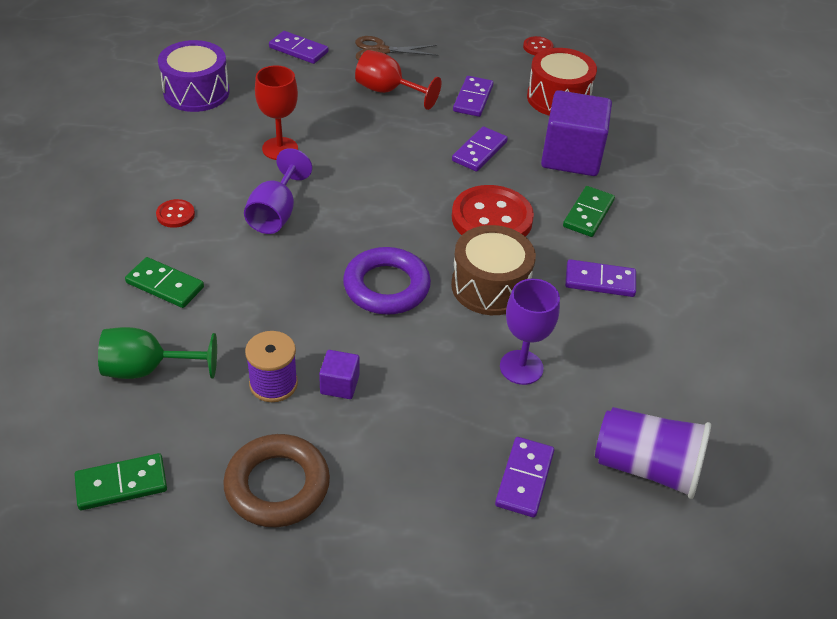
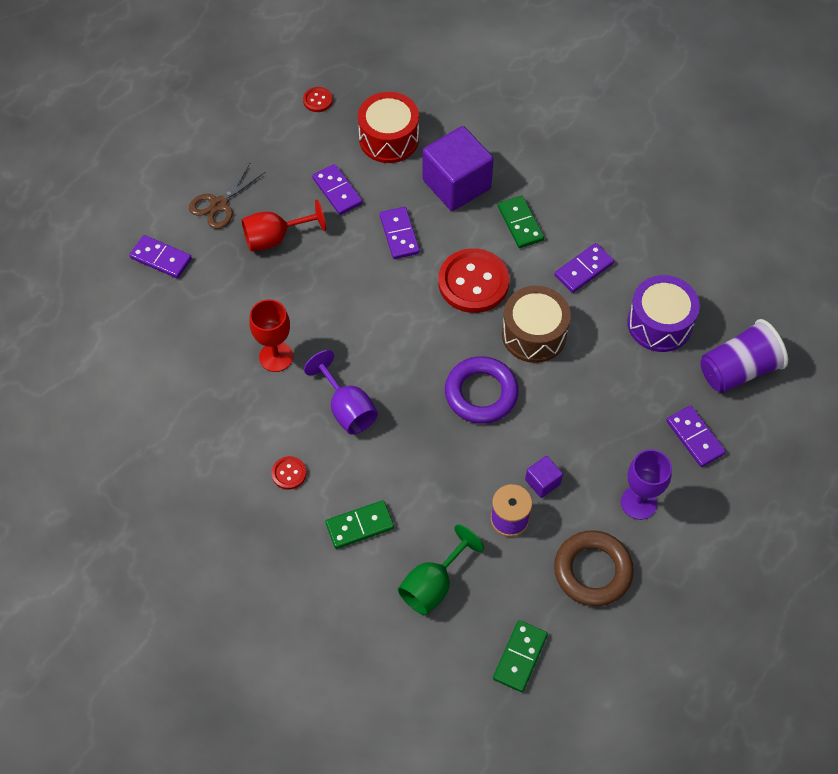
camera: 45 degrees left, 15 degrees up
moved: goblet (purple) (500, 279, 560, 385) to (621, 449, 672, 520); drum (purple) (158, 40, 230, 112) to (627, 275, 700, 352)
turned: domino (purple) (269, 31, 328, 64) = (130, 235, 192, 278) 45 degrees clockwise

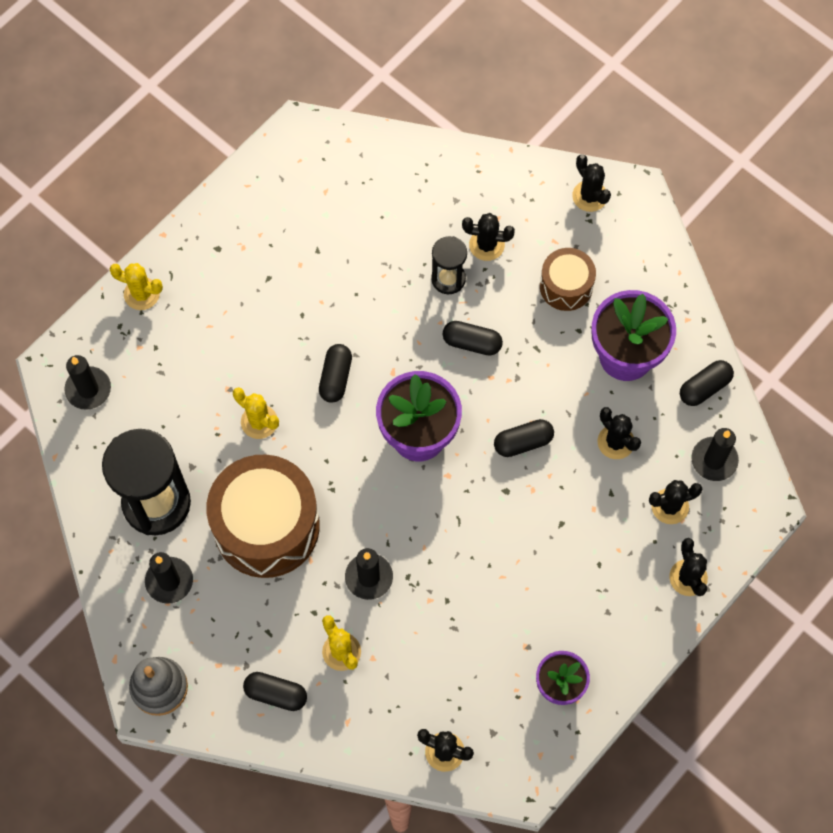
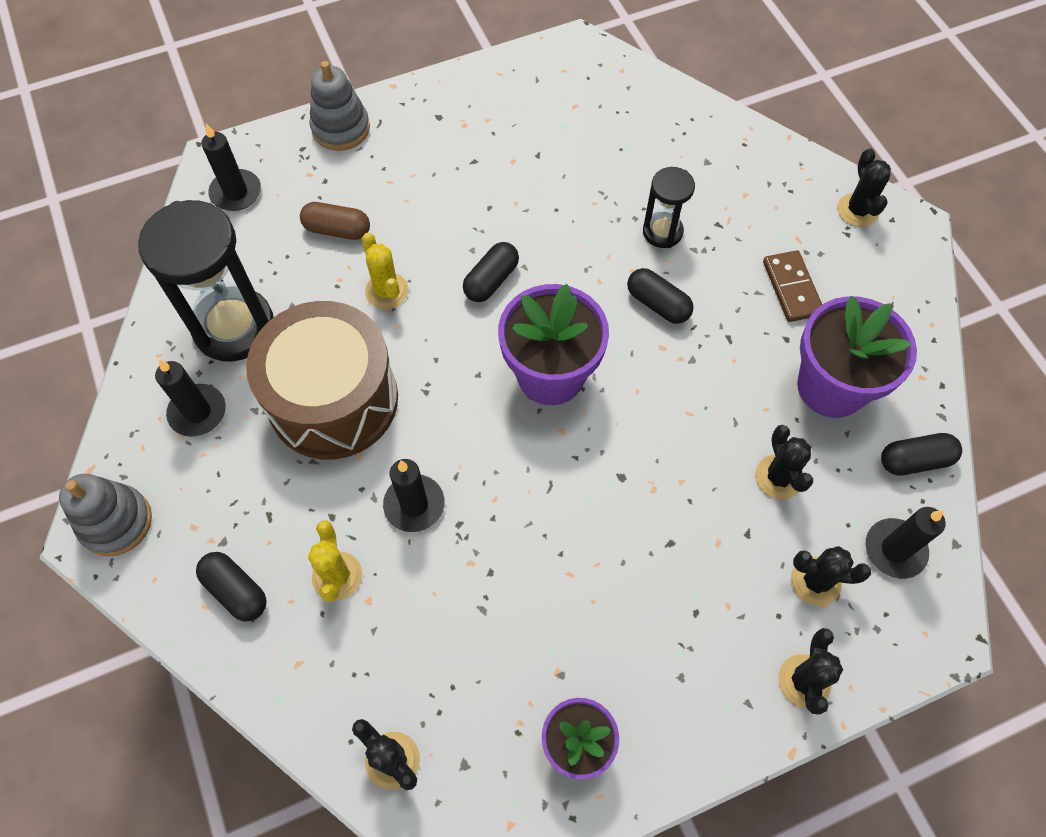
camera: 25 degrees right, 5 degrees down
removed: cactus (black) (462, 213, 515, 261); capsule (black) (494, 419, 554, 457)
added: capsule (brown) (300, 202, 370, 240)
replaced: cactus (yellow) (109, 263, 163, 310) to stacking toy (grey) (309, 61, 370, 151); drum (brown) (540, 248, 596, 311) to domino (brown) (763, 250, 822, 322)

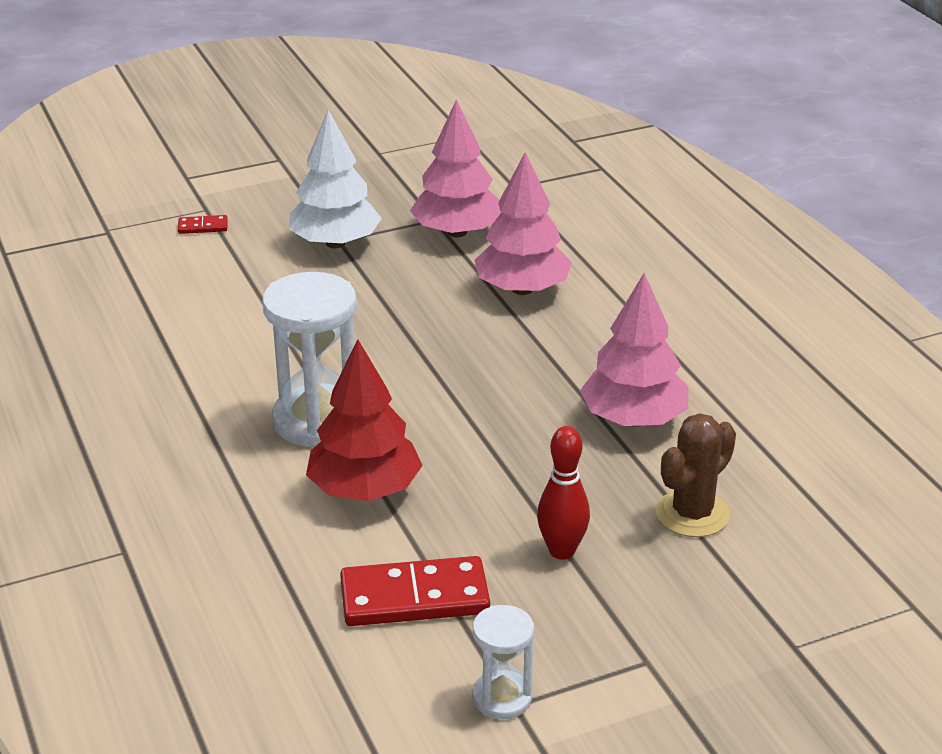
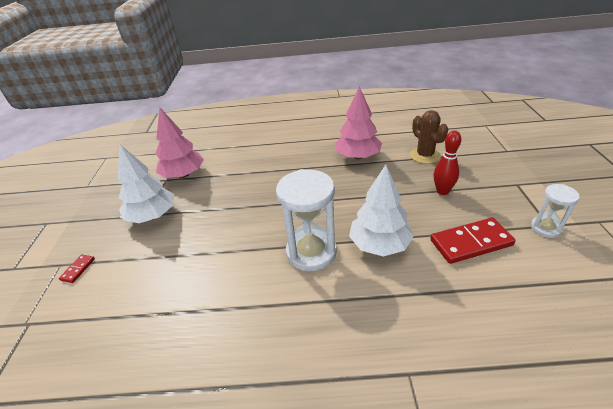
camera: 65 degrees left, 5 degrees up
removed: tree (pink) (474, 152, 572, 295)
recoloured: tree (red) (306, 339, 423, 501) to tree (white) (349, 165, 414, 257)
turned: domino (red) (340, 556, 490, 626) = (430, 218, 516, 264) 60 degrees clockwise

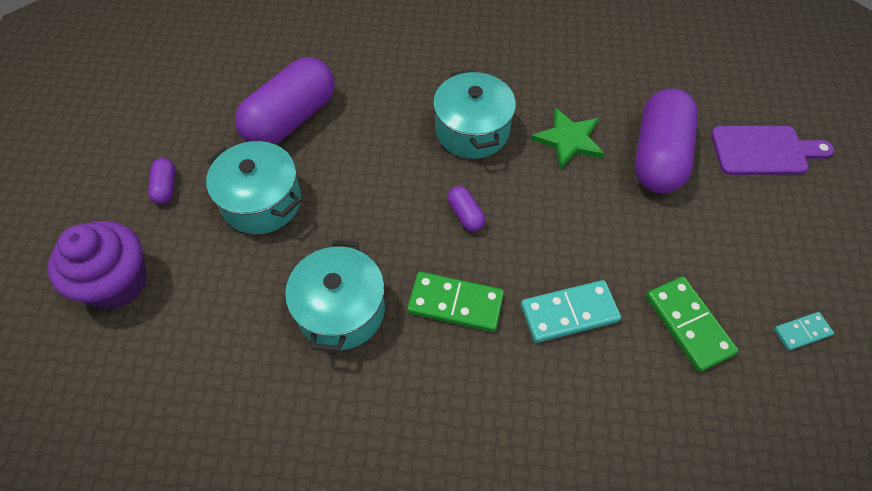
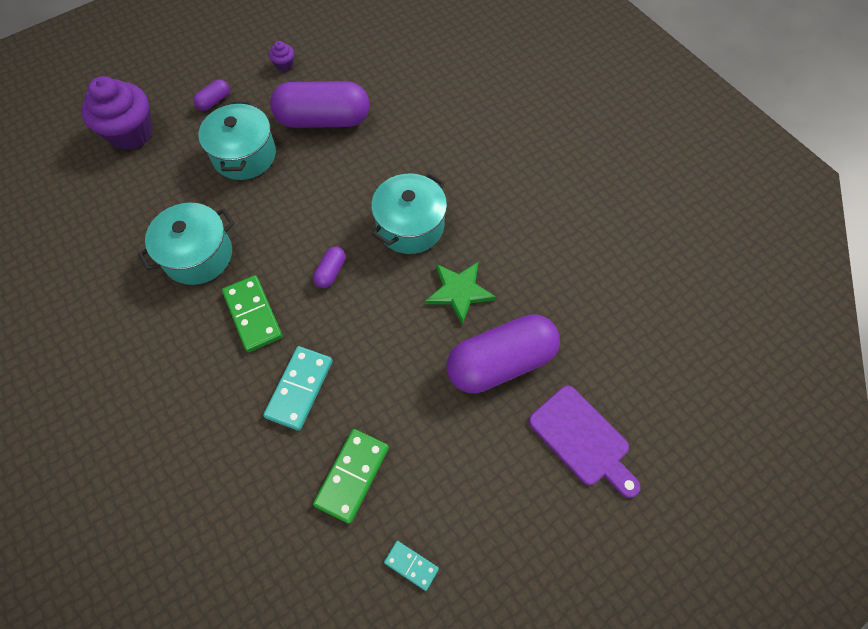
camera: 50 degrees right, 5 degrees up
added: cupcake (purple) (269, 41, 294, 71)
turned: domino (turquoise) (521, 280, 621, 343) = (263, 346, 333, 431) 75 degrees clockwise

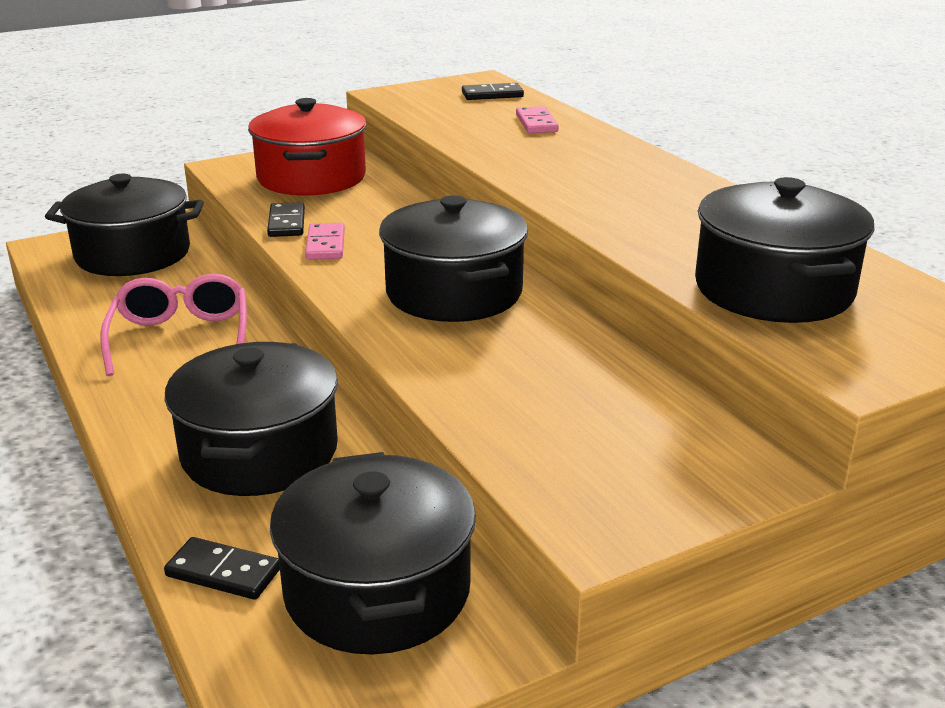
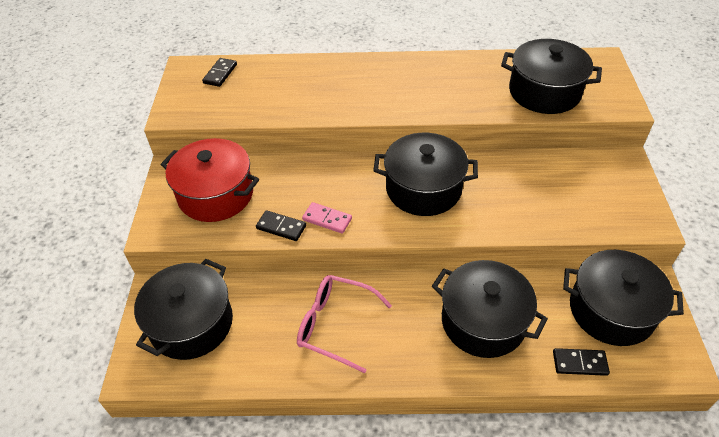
camera: 60 degrees left, 20 degrees up
removed: domino (pink) (516, 106, 559, 133)
turned: domino (black) (164, 537, 280, 600) = (553, 348, 610, 376) 45 degrees clockwise

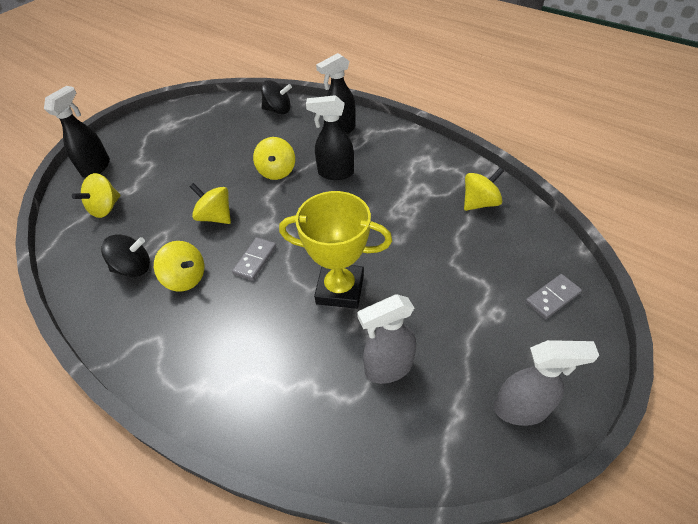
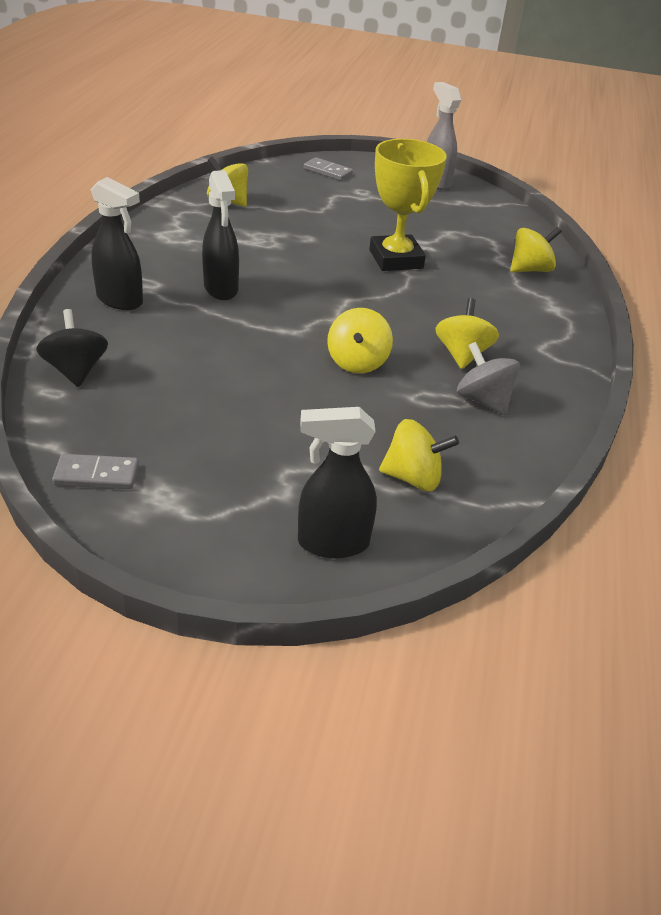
camera: 120 degrees left, 10 degrees down
removed: spray bottle (grey) (357, 294, 416, 384)
moved: domino (grey) (232, 237, 276, 281) to (52, 454, 139, 489); spinning top (yellow) (253, 137, 295, 180) to (510, 227, 562, 272)
recoloured: spinning top (black) (101, 234, 150, 277) to spinning top (grey) (457, 342, 520, 415)

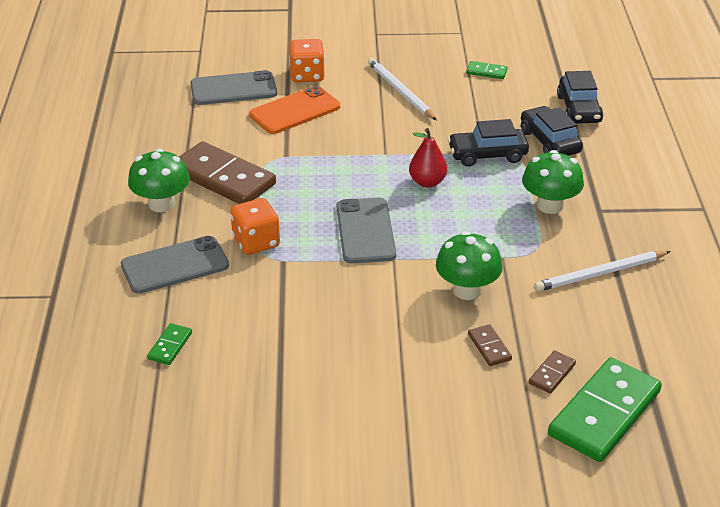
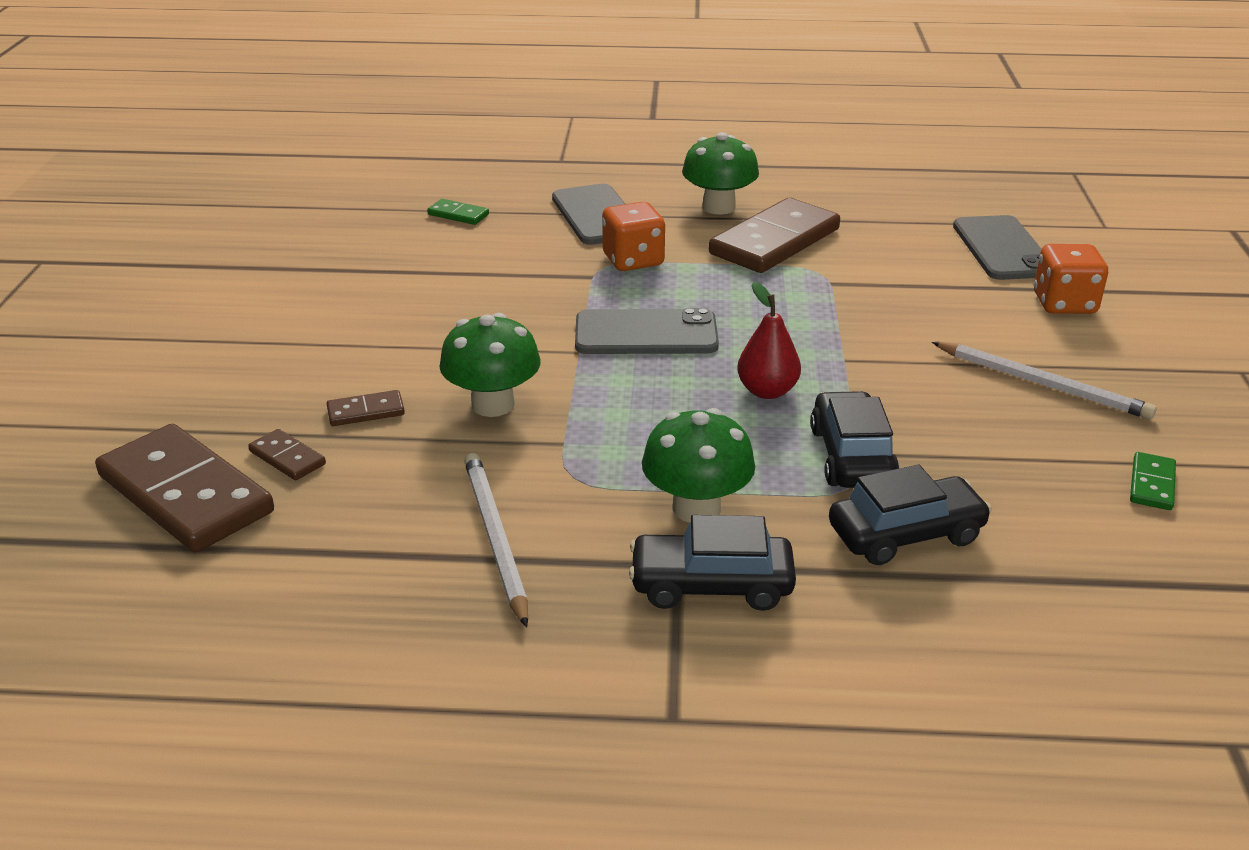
camera: 95 degrees right, 5 degrees down
removed: phone (orange) (249, 85, 340, 134)
moved: car (black) (557, 71, 603, 124) to (629, 515, 796, 611)
recoloured: domino (green) (548, 357, 662, 462) to domino (brown) (95, 424, 274, 552)
turned: pencil (white) (368, 58, 437, 120) = (932, 342, 1157, 419) 60 degrees clockwise

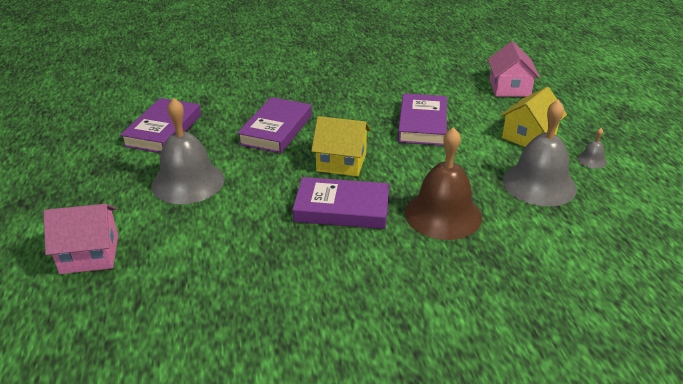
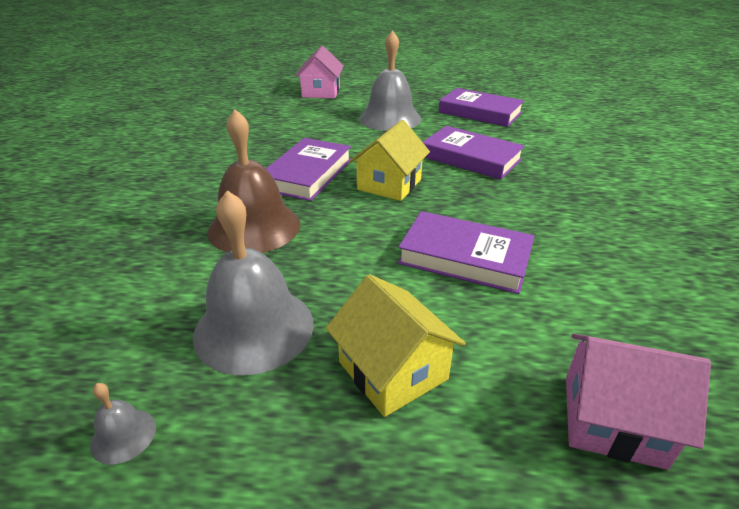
camera: 105 degrees right, 0 degrees up
moved: bell (grey) (577, 128, 607, 168) to (90, 383, 156, 465)

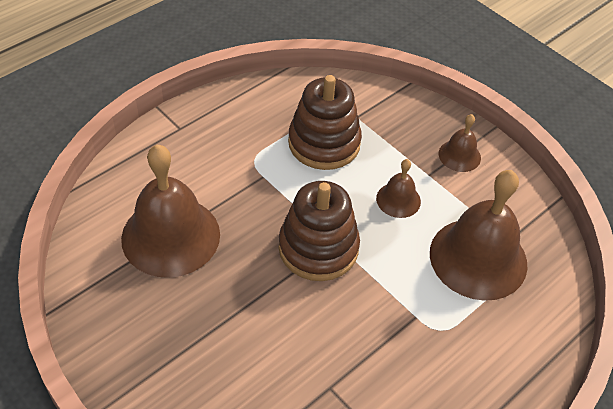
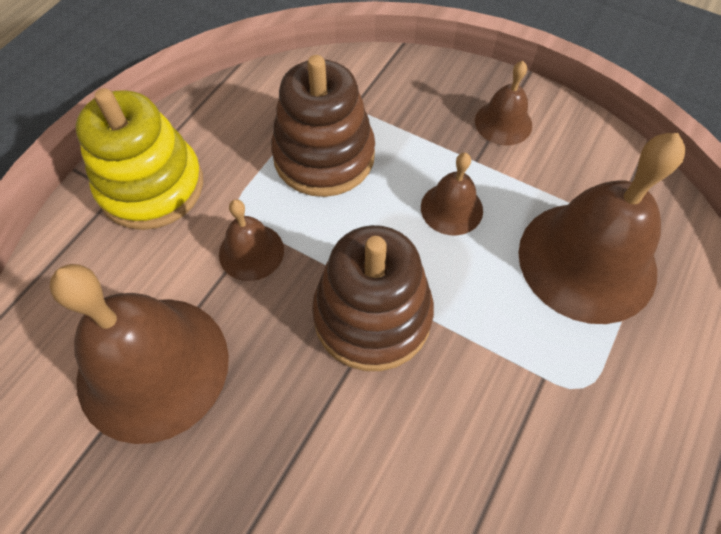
camera: 15 degrees left, 10 degrees up
added: stacking toy (yellow) (76, 88, 203, 230); bell (brown) (219, 199, 284, 281)

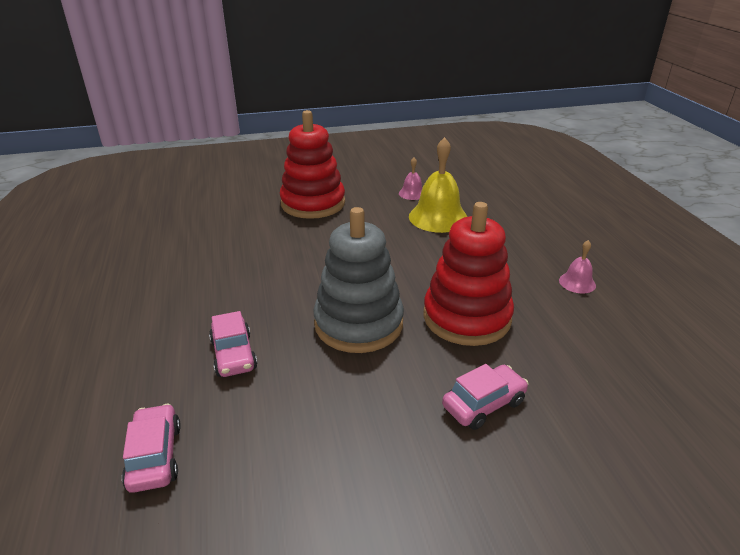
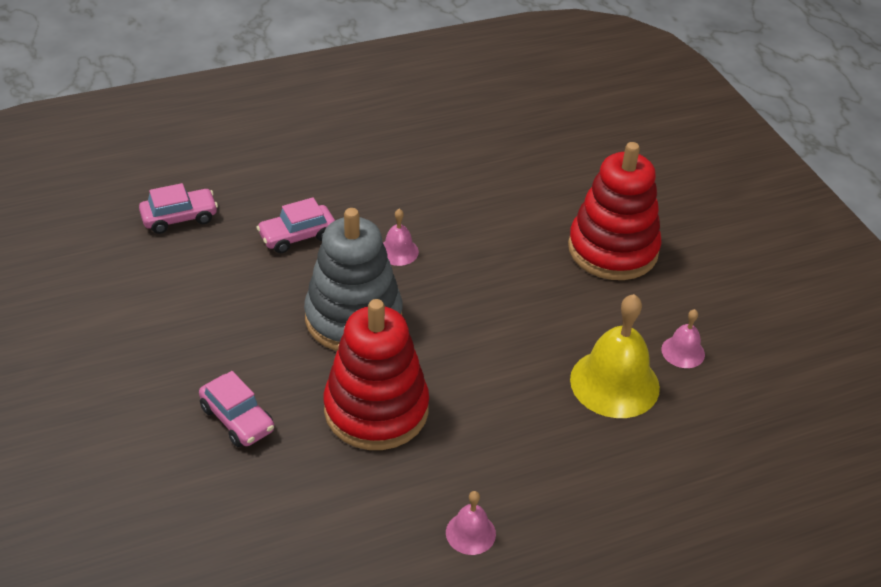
camera: 80 degrees right, 10 degrees up
added: bell (pink) (383, 209, 419, 266)

